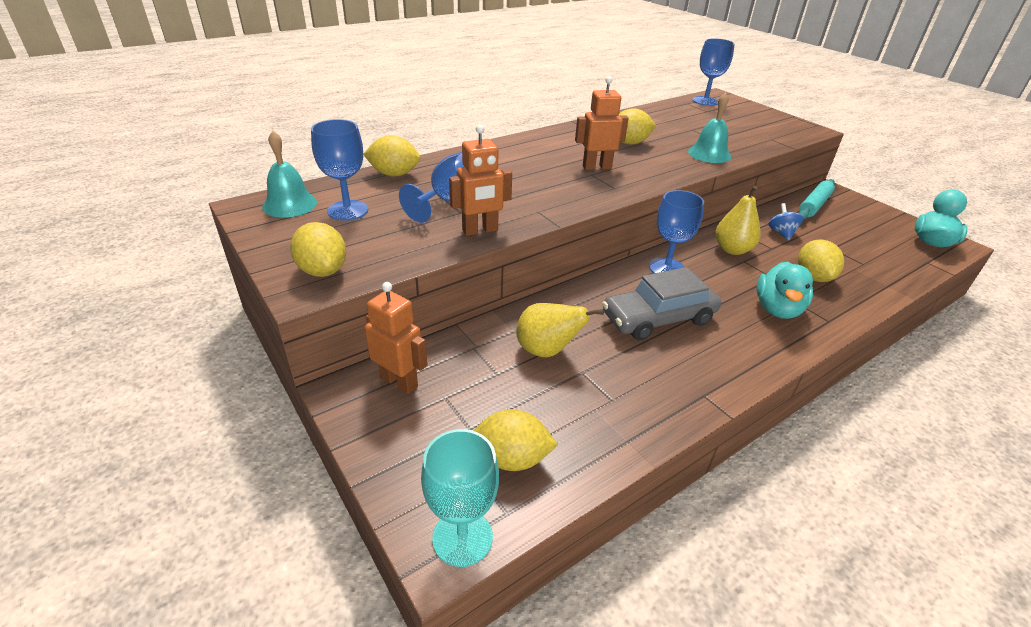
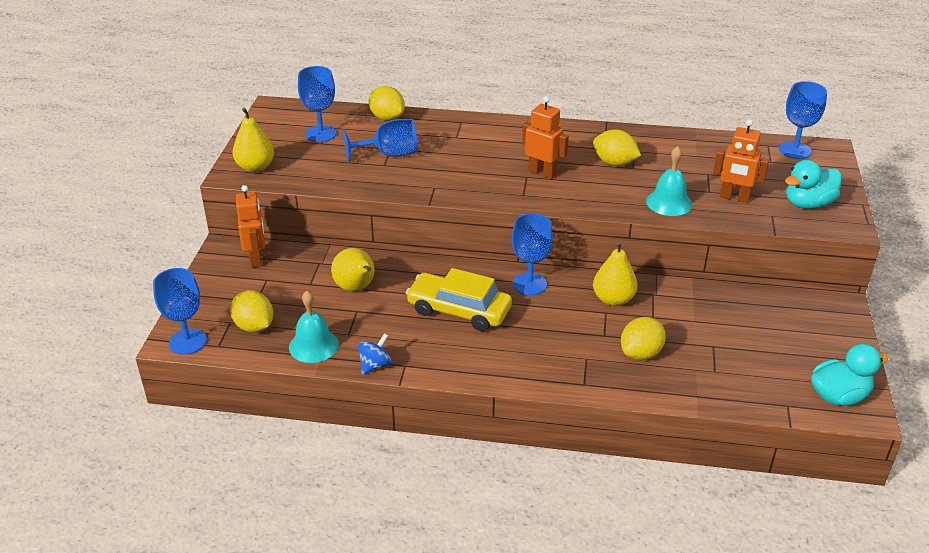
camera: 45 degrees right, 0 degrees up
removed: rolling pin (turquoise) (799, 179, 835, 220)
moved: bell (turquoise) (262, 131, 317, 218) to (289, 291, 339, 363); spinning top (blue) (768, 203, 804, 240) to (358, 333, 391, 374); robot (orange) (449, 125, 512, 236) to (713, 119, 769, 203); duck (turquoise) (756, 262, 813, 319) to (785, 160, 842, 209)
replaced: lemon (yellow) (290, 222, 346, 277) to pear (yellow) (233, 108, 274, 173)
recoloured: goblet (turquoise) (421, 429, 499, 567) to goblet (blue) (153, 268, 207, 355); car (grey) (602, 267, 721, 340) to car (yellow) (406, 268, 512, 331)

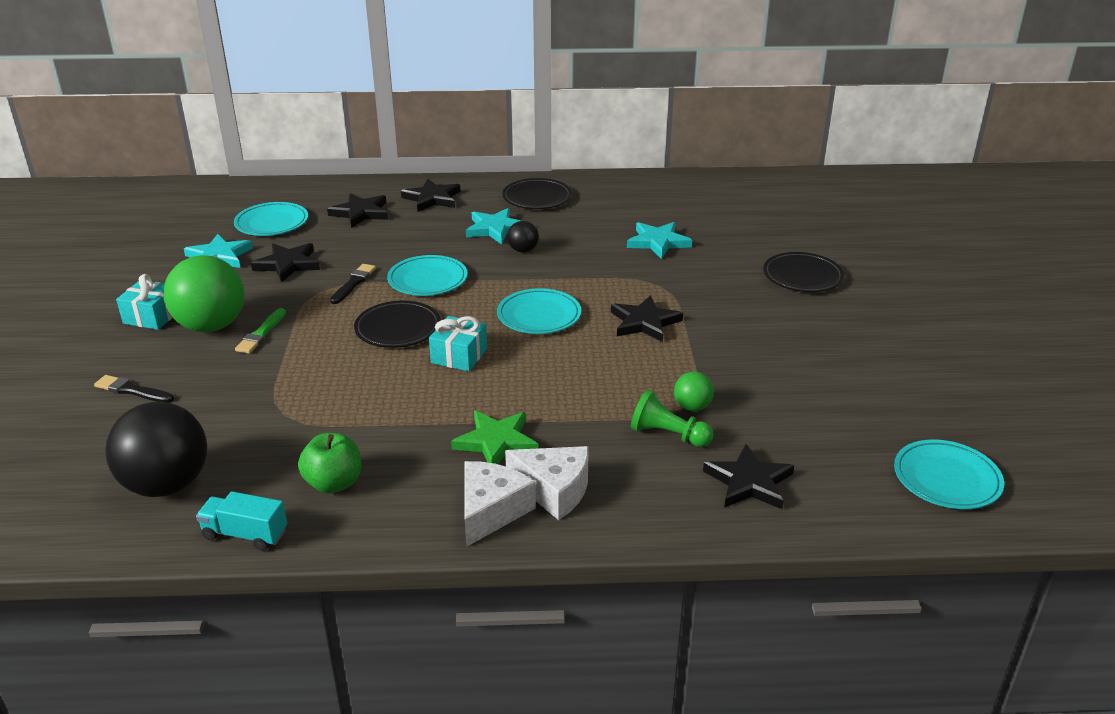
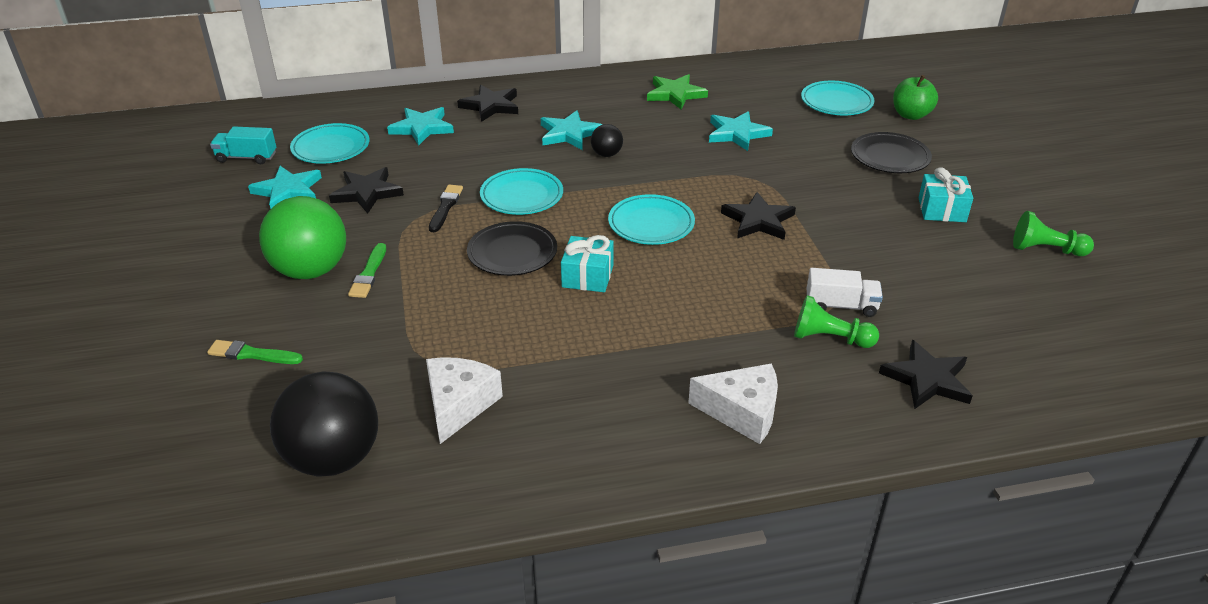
camera: 10 degrees left, 5 degrees up
removed: plate (black) (502, 178, 572, 209)
added: pawn (green) (1013, 211, 1094, 256)
moved: truck (turquoise) (196, 491, 287, 551) to (210, 127, 276, 164); cheese (white) (464, 461, 536, 547) to (426, 357, 503, 444); star (green) (451, 410, 539, 464) to (647, 74, 708, 110); plate (turquoise) (894, 440, 1004, 509) to (801, 81, 875, 115); apple (green) (298, 433, 361, 494) to (893, 75, 938, 120); gift (turquoise) (116, 274, 173, 330) to (918, 167, 973, 222)
replaced: ball (green) (674, 371, 714, 411) to truck (white) (807, 268, 883, 317)
recoloured: brush (black) (94, 375, 174, 403) to brush (green) (207, 340, 303, 364); star (black) (327, 193, 388, 228) to star (turquoise) (387, 107, 454, 146)

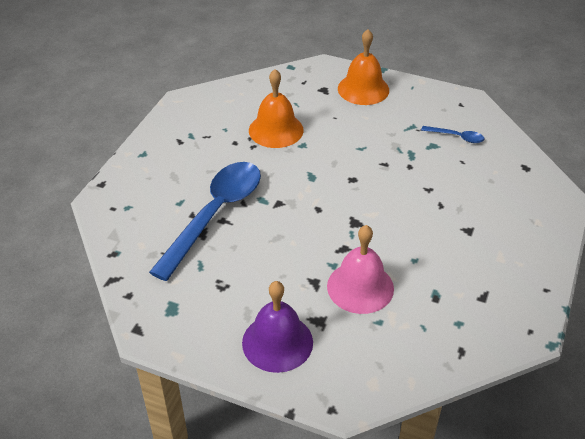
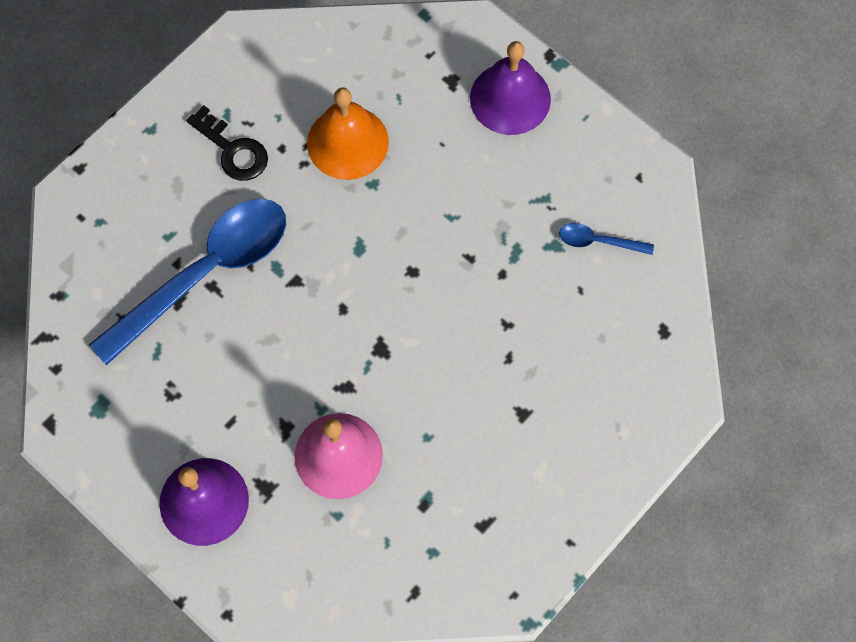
camera: 20 degrees right, 25 degrees up
added: key (black) (186, 105, 268, 181)
recoloured: bell (orange) (338, 29, 389, 105) to bell (purple) (470, 41, 551, 135)
turned: spoon (blue) (421, 126, 485, 143) = (559, 223, 654, 255) 150 degrees clockwise

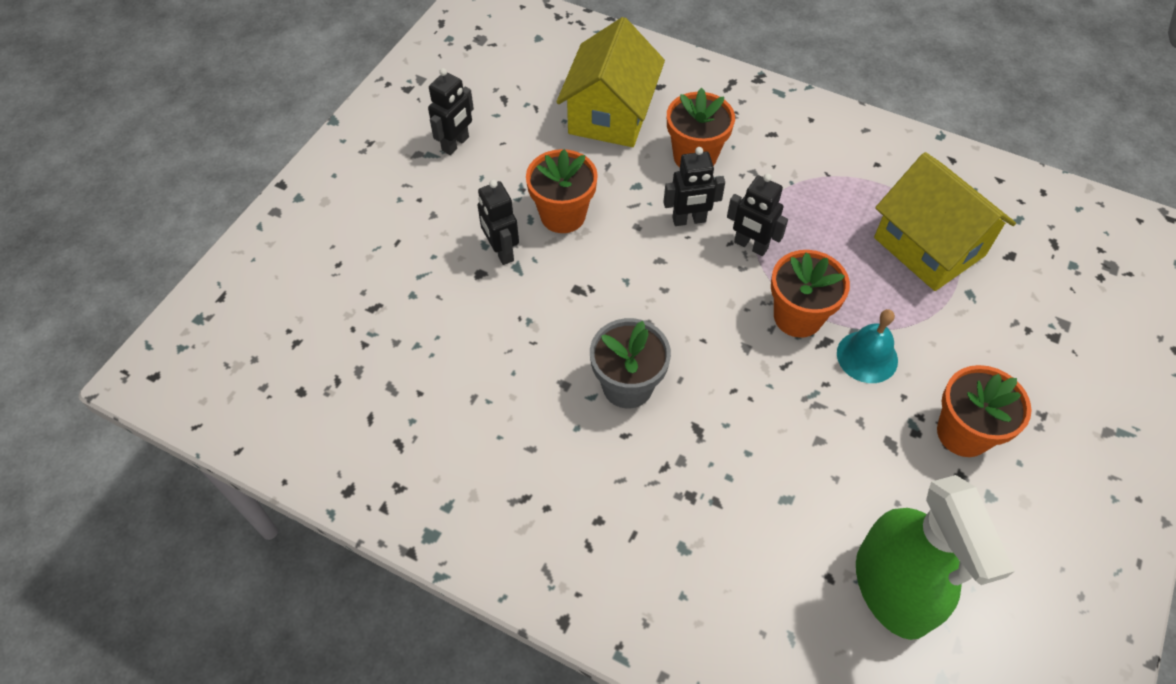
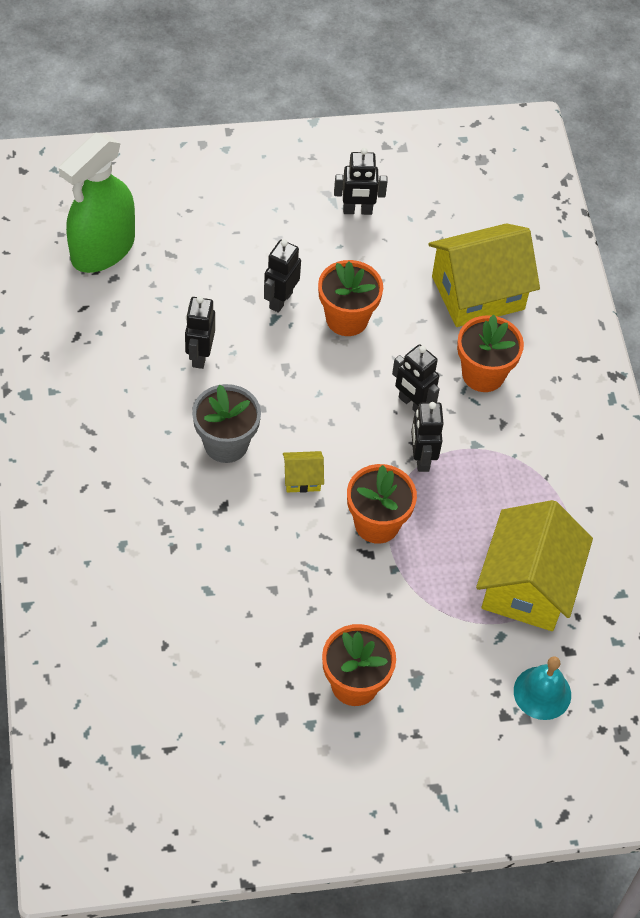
camera: 50 degrees right, 0 degrees up
added: robot (black) (185, 296, 215, 369); house (yellow) (283, 451, 324, 493)
moved: spray bottle (green) (856, 475, 1015, 640) to (59, 133, 135, 273); bell (turquoise) (837, 309, 898, 383) to (514, 656, 571, 720)

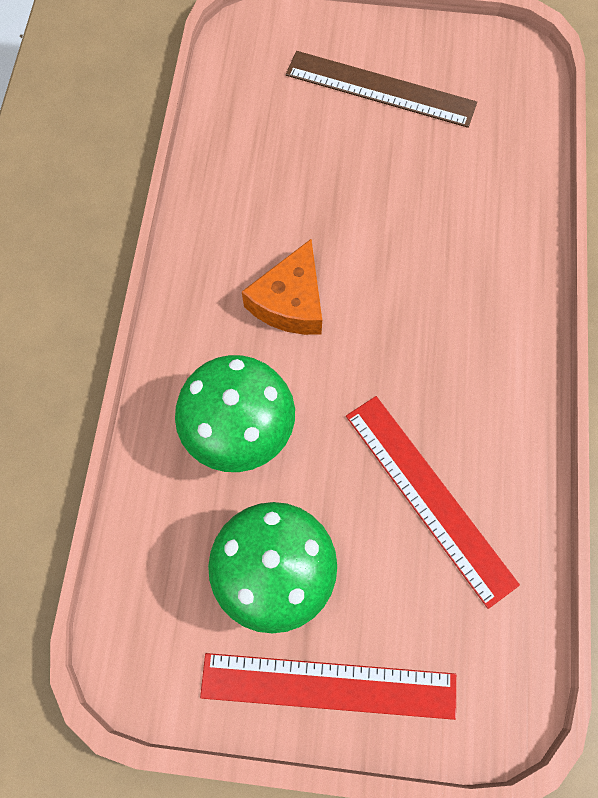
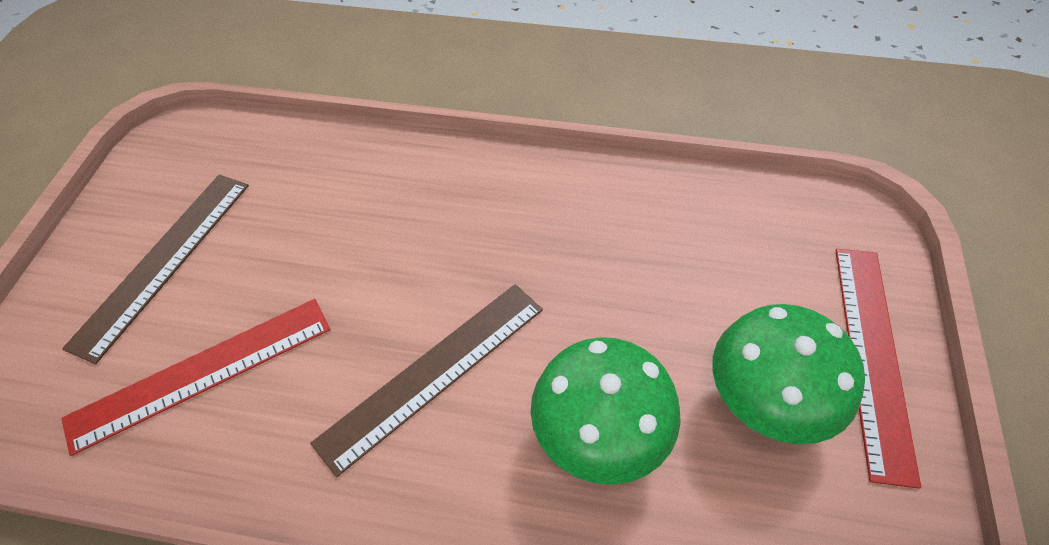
camera: 85 degrees left, 15 degrees down
moved: ruler (red) (346, 396, 520, 609) to (61, 299, 331, 456)
replaced: cheese (orange) (242, 239, 322, 335) to ruler (brown) (310, 284, 543, 477)

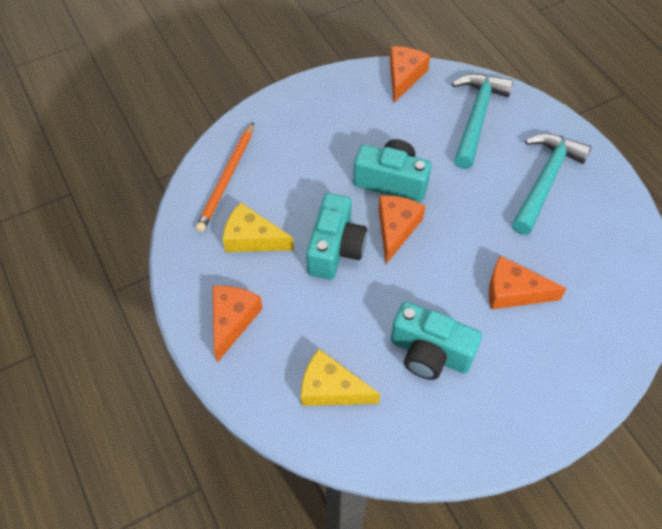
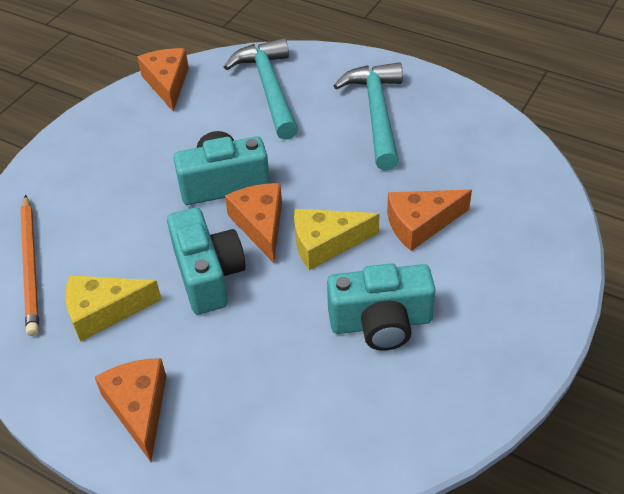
camera: 30 degrees left, 10 degrees down
moved: cheese (yellow) (301, 349, 380, 406) to (294, 209, 380, 270)

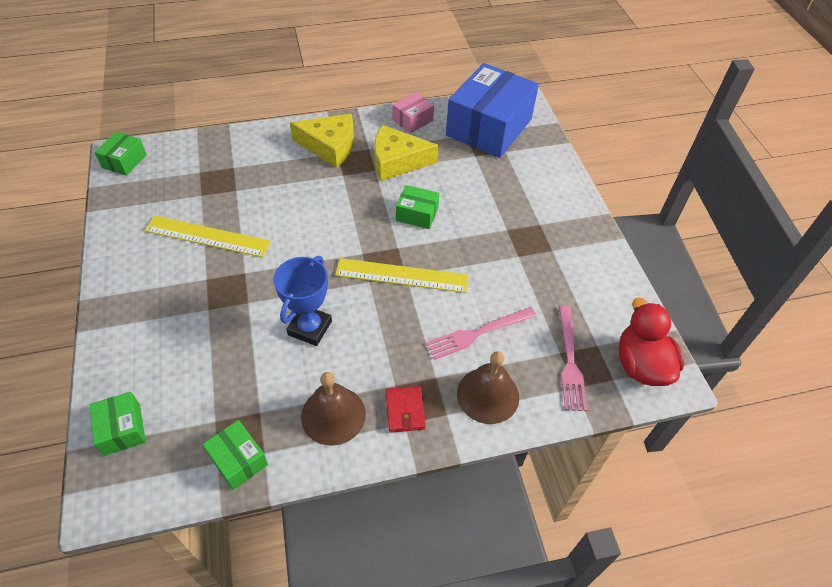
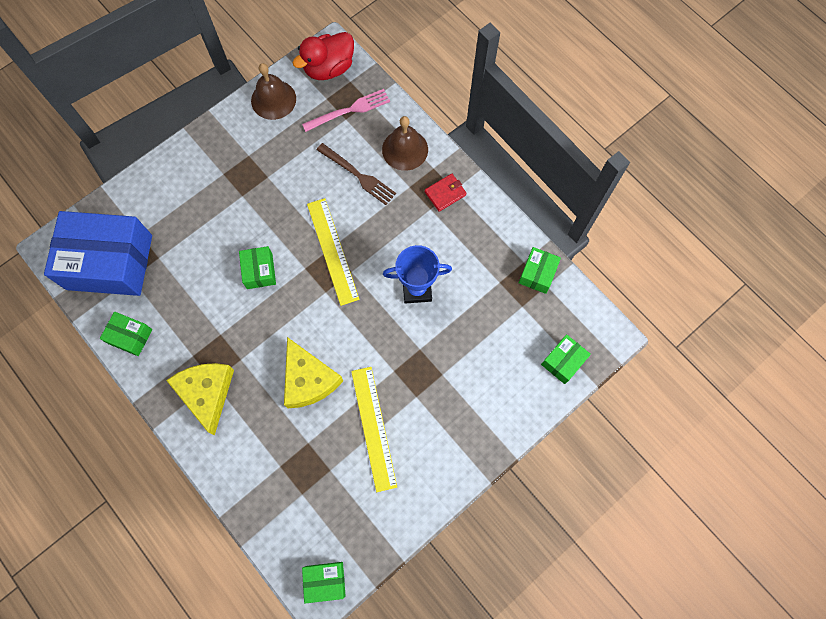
camera: 115 degrees left, 20 degrees up
moved: bell (brown) (301, 372, 366, 446) to (251, 63, 296, 120); cheese (yellow) (374, 125, 439, 181) to (284, 337, 343, 408)
recoloured: box (pink) (393, 92, 434, 133) to box (green) (100, 312, 152, 356); fork (pink) (426, 307, 536, 360) to fork (brown) (316, 143, 396, 205)

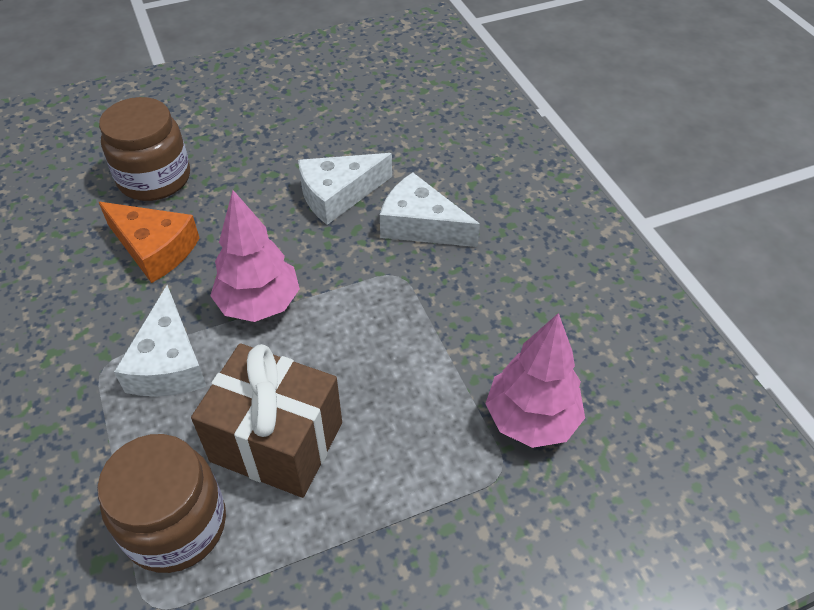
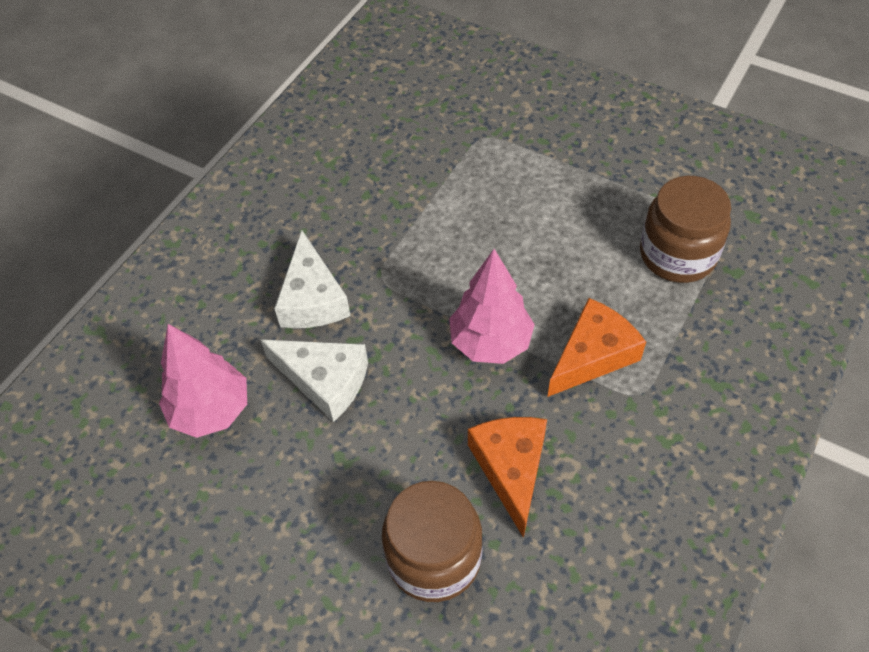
camera: 125 degrees left, 5 degrees up
removed: gift (brown) (191, 343, 342, 498)
moved: tree (pink) (485, 313, 585, 448) to (159, 324, 247, 438)
recoloured: cheese (white) (114, 285, 207, 396) to cheese (orange) (548, 298, 646, 397)

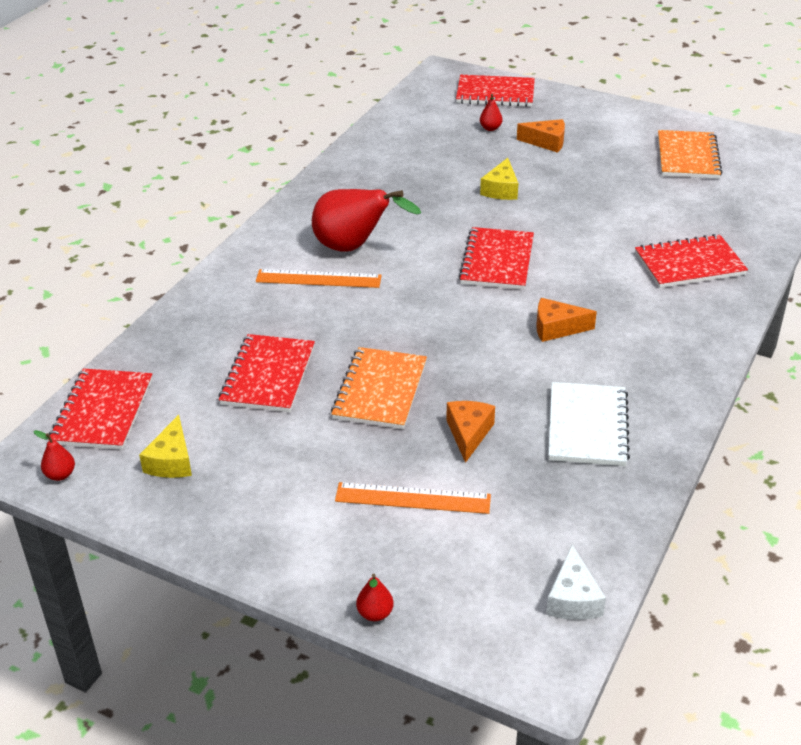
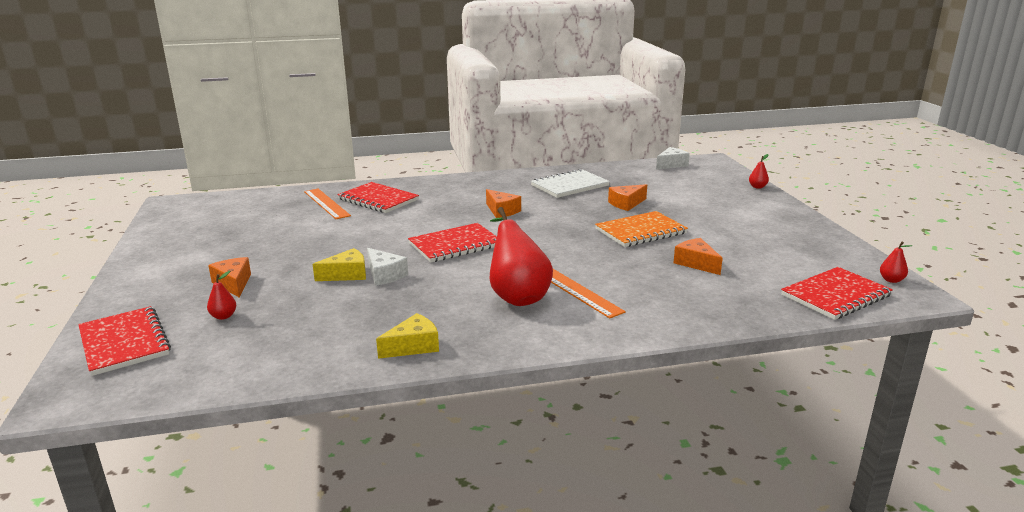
camera: 130 degrees left, 15 degrees down
removed: notebook (orange) (658, 130, 723, 179)
added: cheese (white) (367, 248, 408, 286)
moved: ruler (orange) (335, 482, 491, 514) to (304, 189, 351, 219); cheese (yellow) (139, 415, 192, 478) to (376, 313, 439, 359)
replaced: notebook (red) (218, 334, 315, 412) to cheese (orange) (674, 238, 723, 275)

